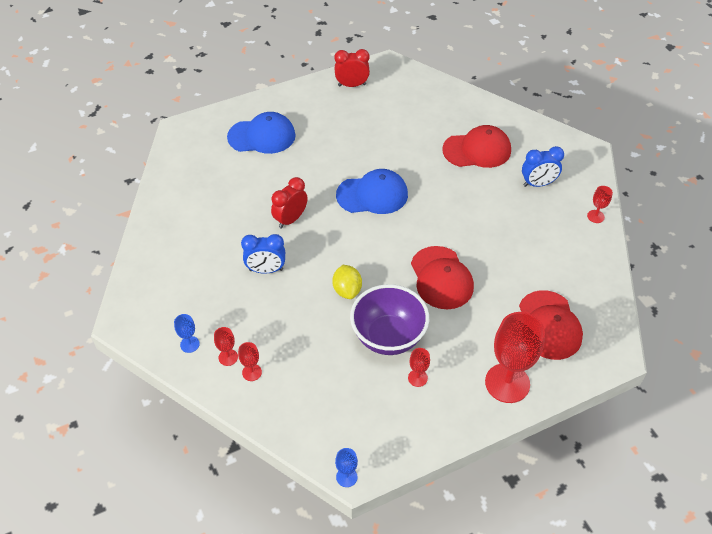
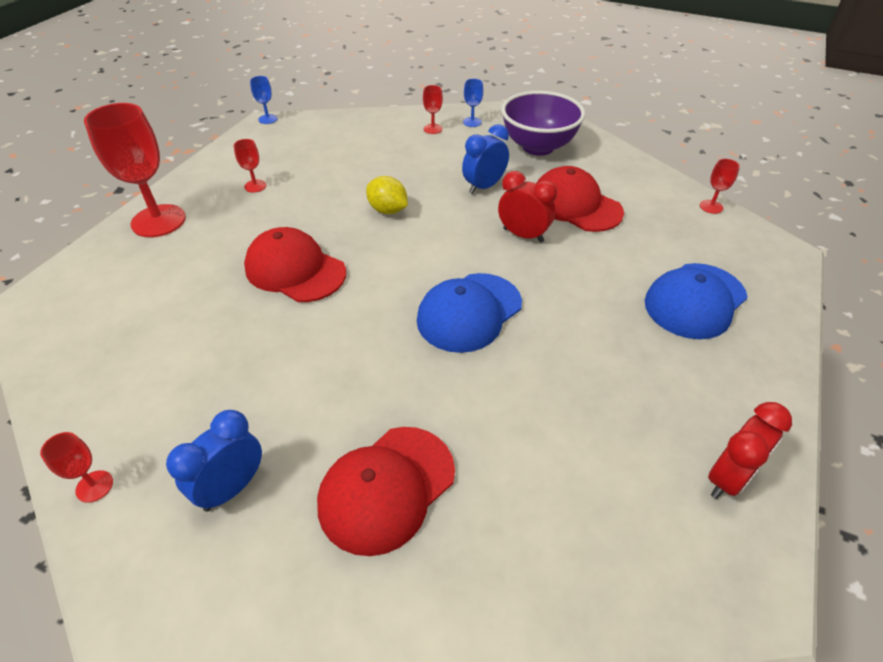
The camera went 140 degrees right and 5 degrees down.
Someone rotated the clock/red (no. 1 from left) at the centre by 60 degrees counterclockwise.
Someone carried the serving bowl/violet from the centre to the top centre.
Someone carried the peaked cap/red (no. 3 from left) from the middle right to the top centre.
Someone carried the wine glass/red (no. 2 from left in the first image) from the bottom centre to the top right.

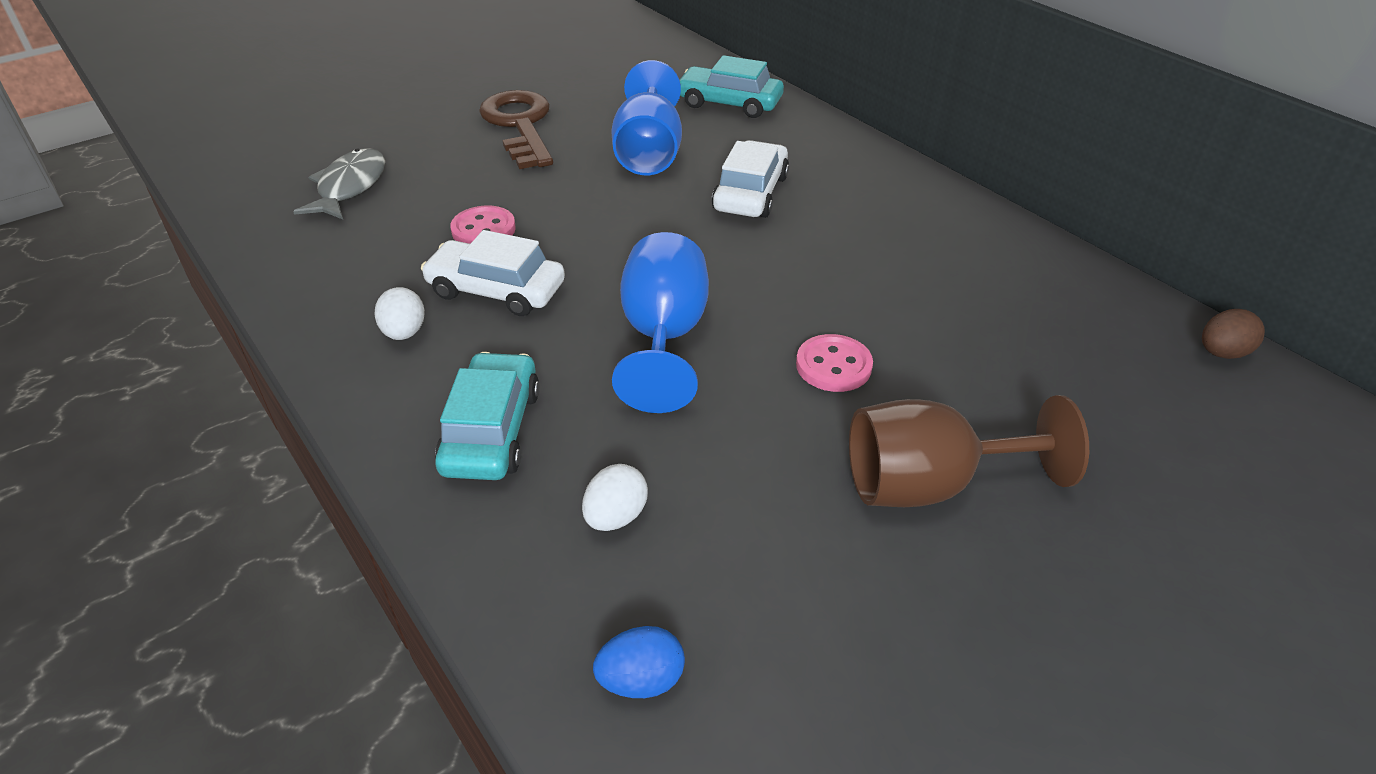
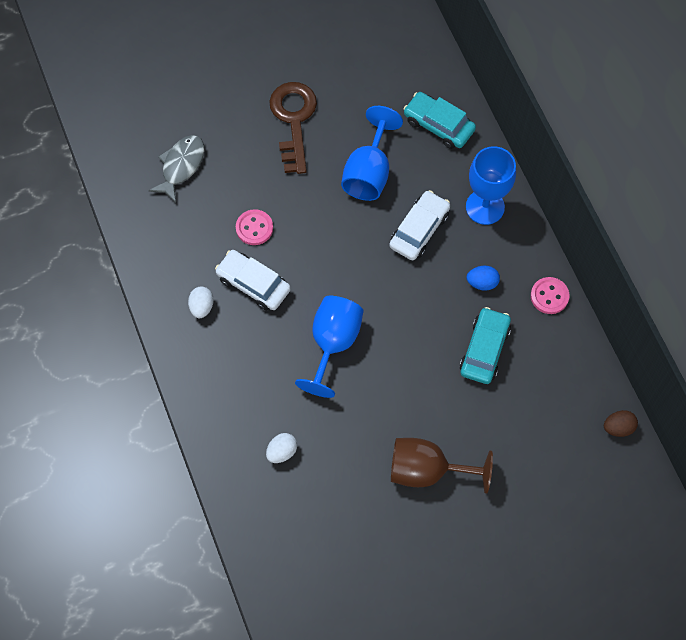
The camera went 15 degrees right and 25 degrees up.
Someone carried the shirt button/pink (no. 2 from left) from the centre to the middle right.
Someone carried the car/turquoise (no. 1 from left in the first image) from the centre to the middle right.
Someone carried the egg/blue from the bottom centre to the middle right.
Someone put down the wine glass/blue (no. 3 from left) at the top right.

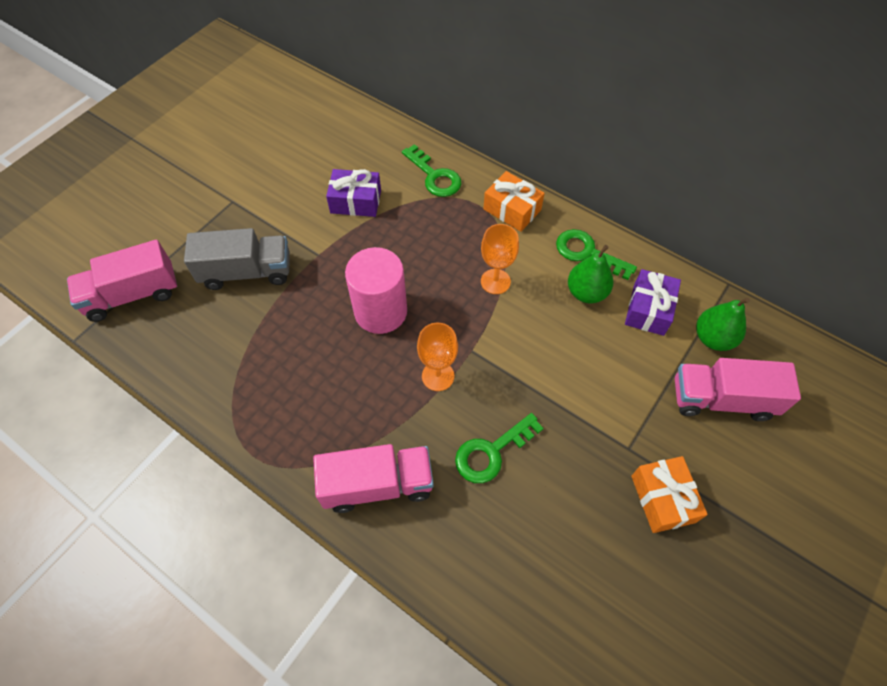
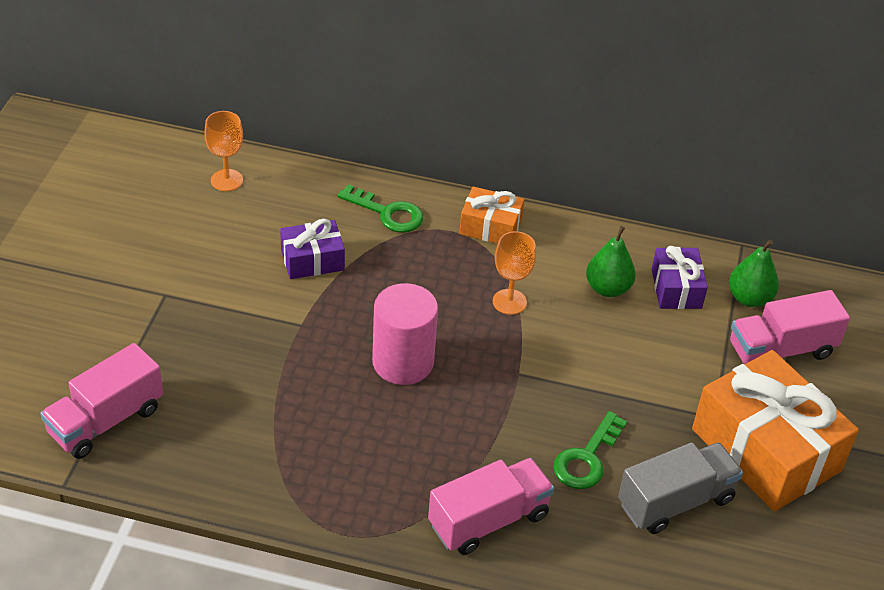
The camera went 25 degrees left and 15 degrees down.
Someone carried the truck/gray from the middle left to the bottom right.
Someone took away the key/leaf-green (no. 3 from left) at the middle right.
Someone carried the wine glass/orange (no. 1 from left) from the centre to the top left.
Someone scaled the present/orange (no. 2 from left) at the bottom right by 1.99.

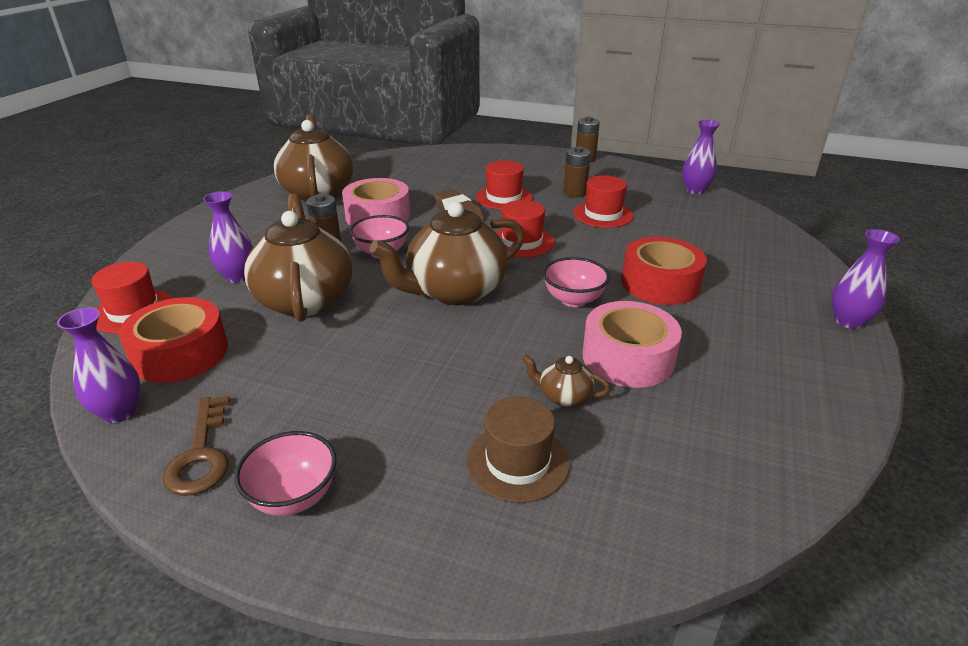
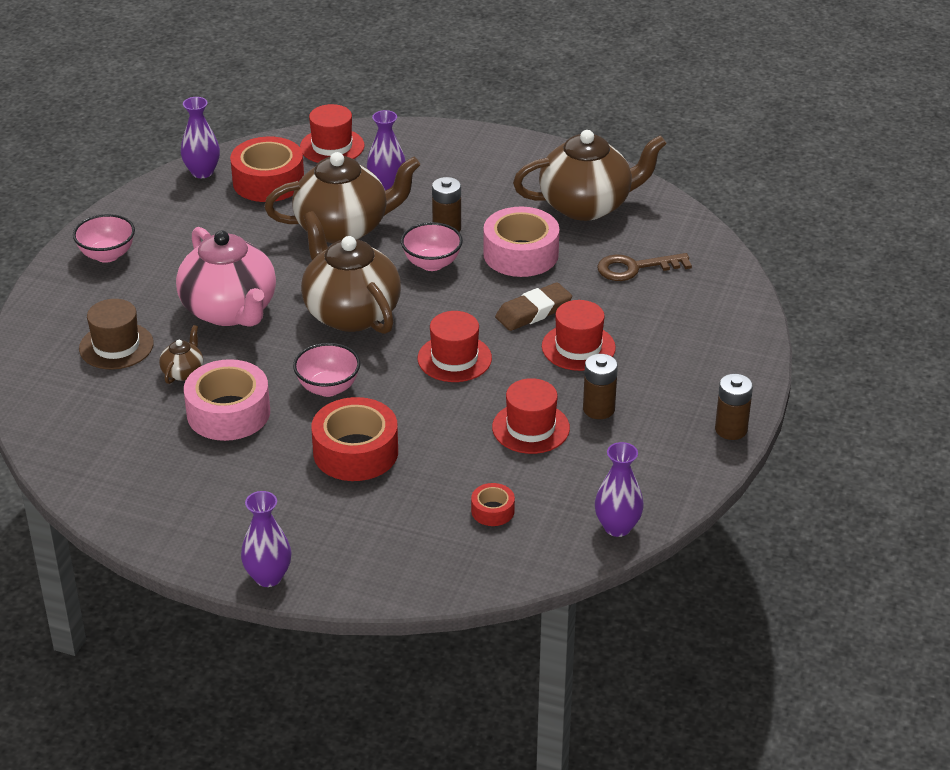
The camera went 90 degrees right and 5 degrees up.
Someone carried the key/brown from the bottom left to the middle right.
Someone put down the tea pot/pink at the middle left.
Someone put down the sticky tape/red (no. 3 from left) at the centre.

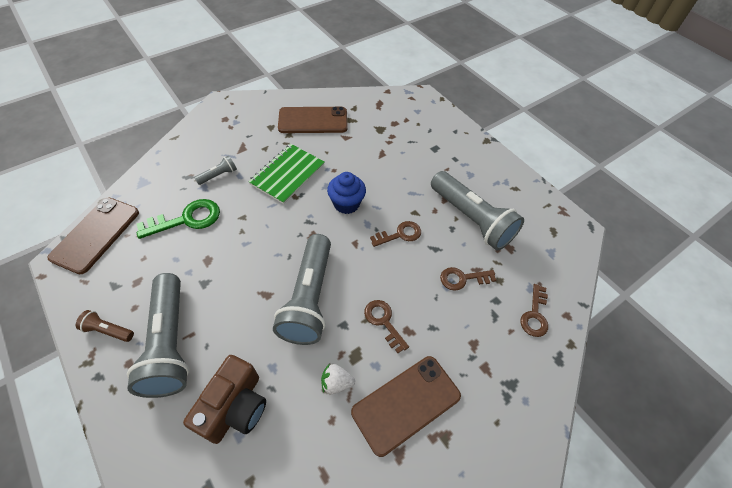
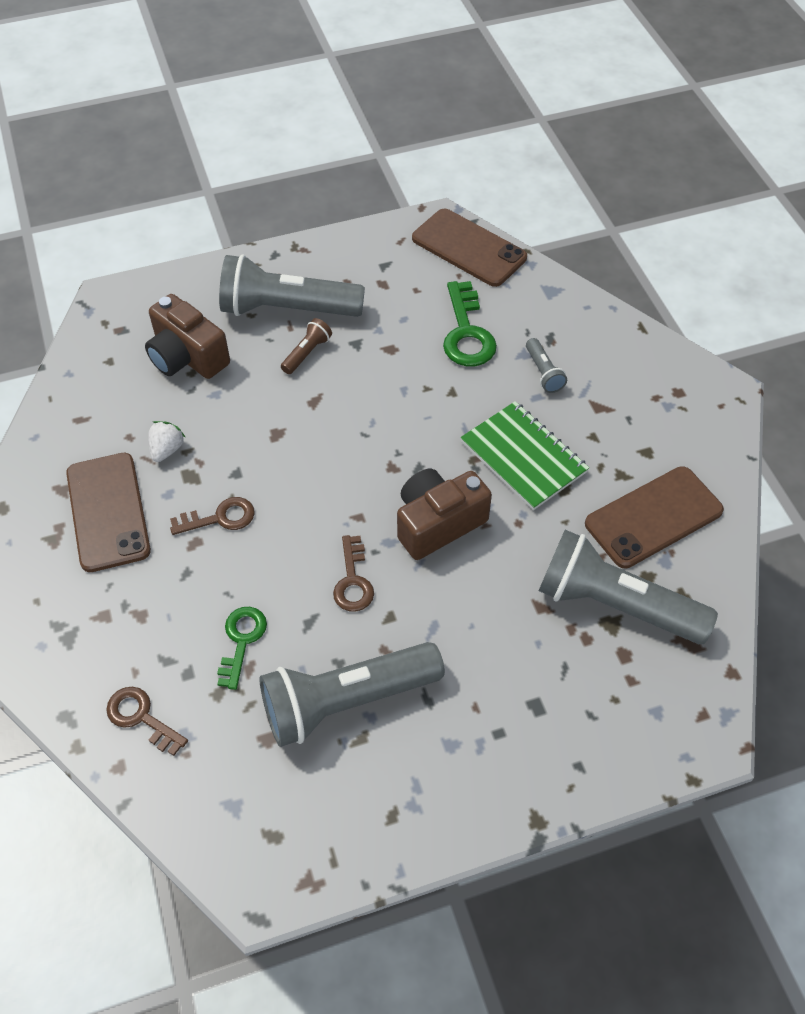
The camera went 110 degrees right and 0 degrees up.
Someone rotated the smartphone/brown (no. 2 from left in the first image) at the top centre by 45 degrees clockwise.
Someone swapped the muffin/blue at the centre for the compact camera/brown (no. 2 from left) at the centre.
Someone carried the torch/gray (no. 3 from left in the first image) from the centre to the middle right.
Someone repainted the key/brown (no. 3 from left) at the centre, which became the key/leaf-green (no. 1 from left) at the middle left.
Someone carried the torch/brown from the bottom left to the centre.

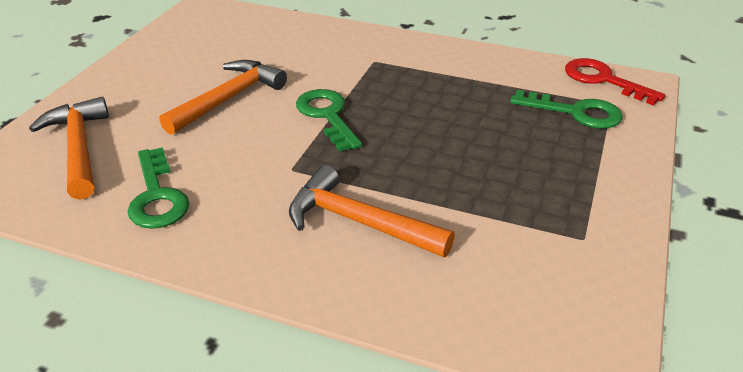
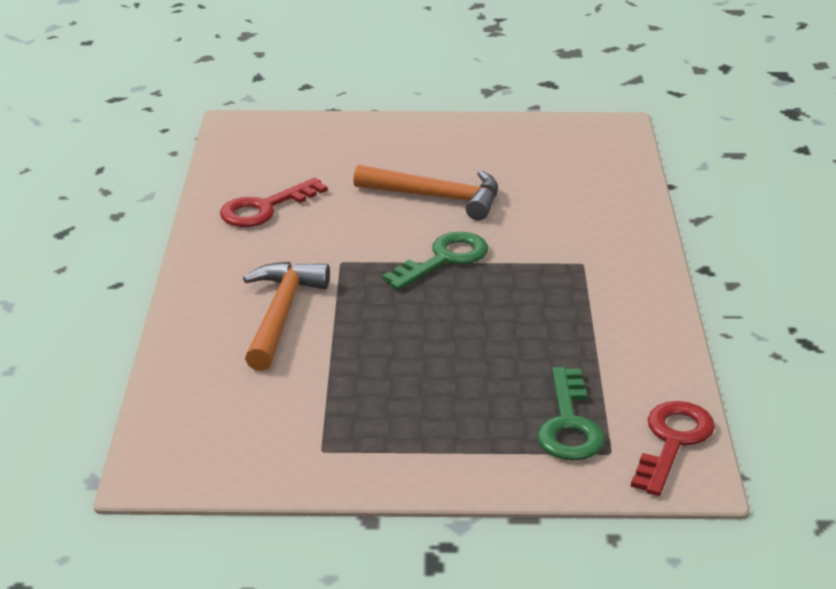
The camera went 70 degrees right and 5 degrees down.
Someone took away the claw hammer/orange (no. 1 from left) at the middle left.
Someone repainted the key/leaf-green (no. 1 from left) at the middle left, which became the key/red (no. 1 from left) at the middle left.

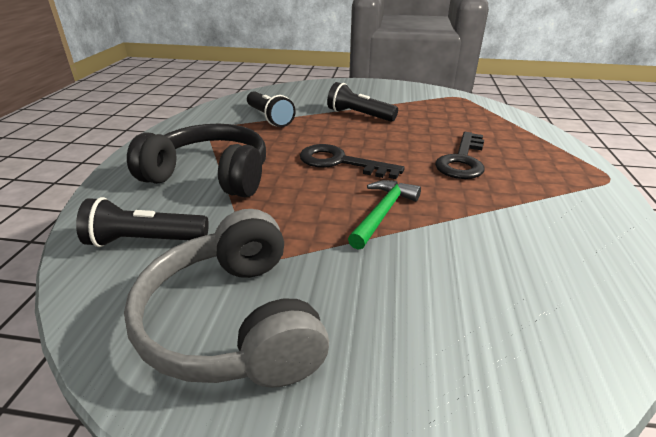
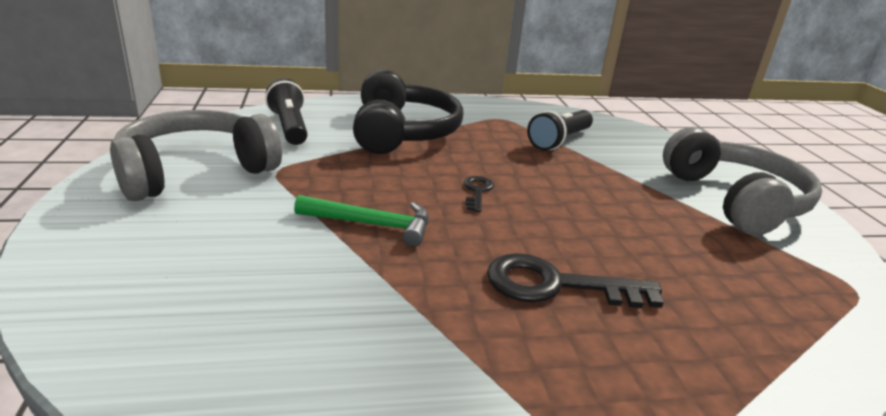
The camera went 70 degrees right and 5 degrees down.
Someone took away the torch/ebony (no. 3 from left) at the top centre.
Someone scaled the key/ebony (no. 1 from left) at the centre by 0.52.
Someone put down the over-ear headphones/gray (no. 2 from left) at the middle right.

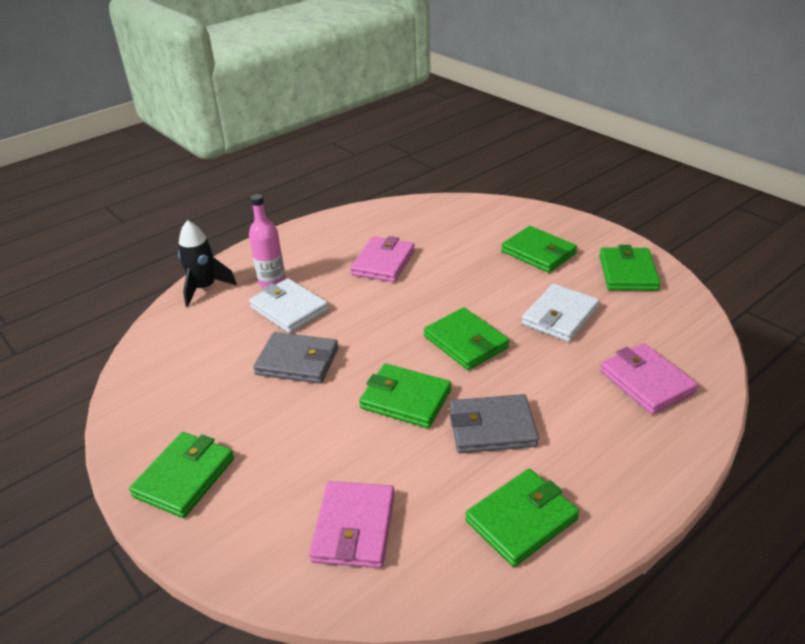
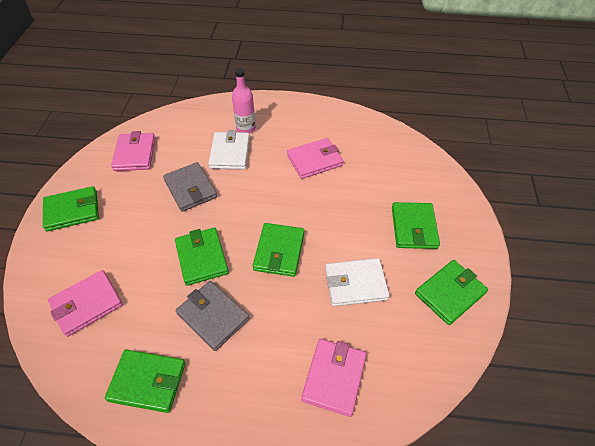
The camera went 45 degrees right and 15 degrees up.
Someone took away the spaceship/ebony at the middle left.
Someone put down the card wallet/pink (no. 2 from left) at the middle left.

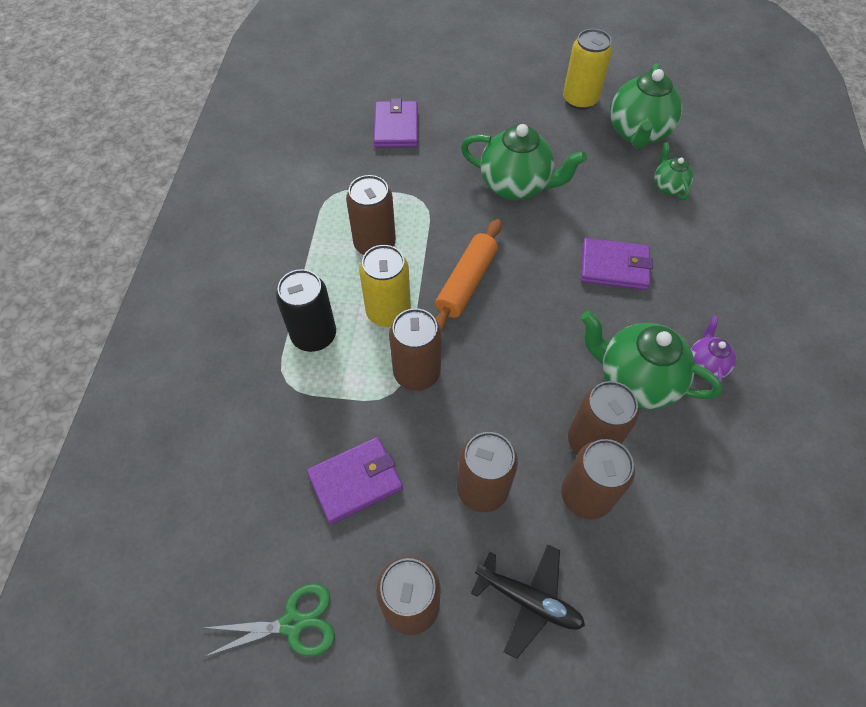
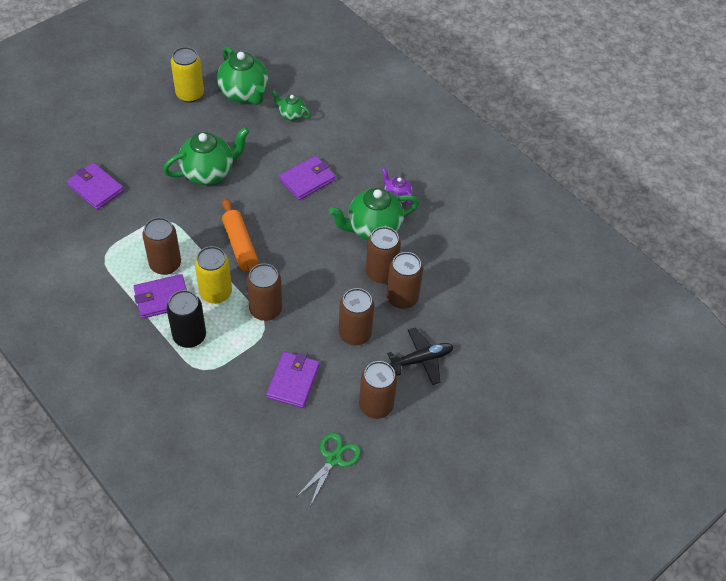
The camera went 50 degrees left and 5 degrees down.
Someone put down the card wallet/violet (no. 2 from left) at the middle left.

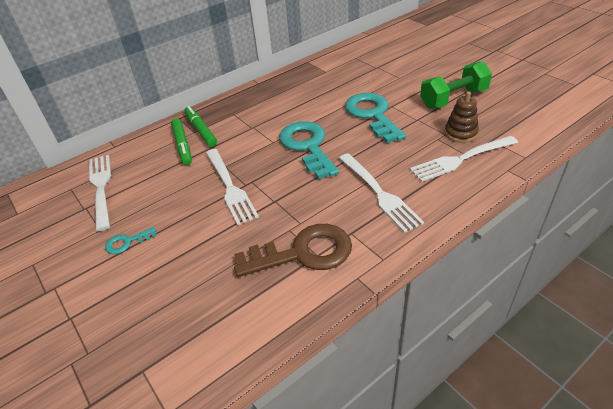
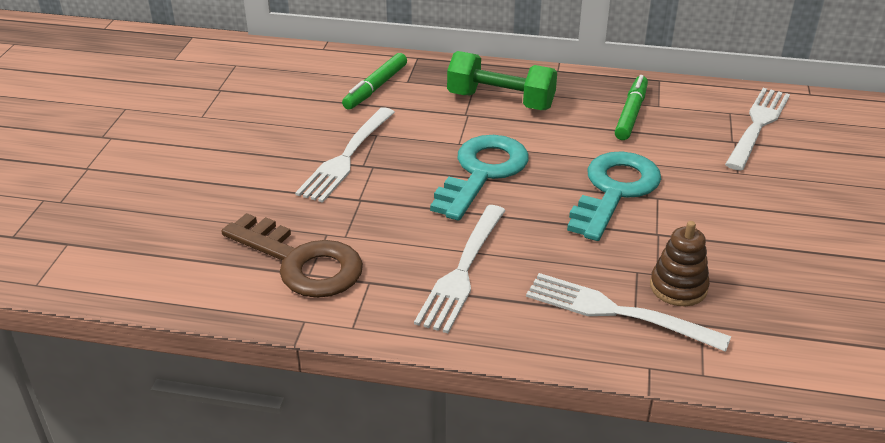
The camera went 45 degrees right and 5 degrees down.
Someone carried the hand weight/leaf-green from the top right to the top centre.
Someone carried the marker pen/leaf-green (no. 2 from left) from the top left to the top right.
Someone carried the dinner fork/pure white (no. 1 from left in the first image) from the middle left to the top right.
Someone took away the key/turquoise (no. 1 from left) at the middle left.

